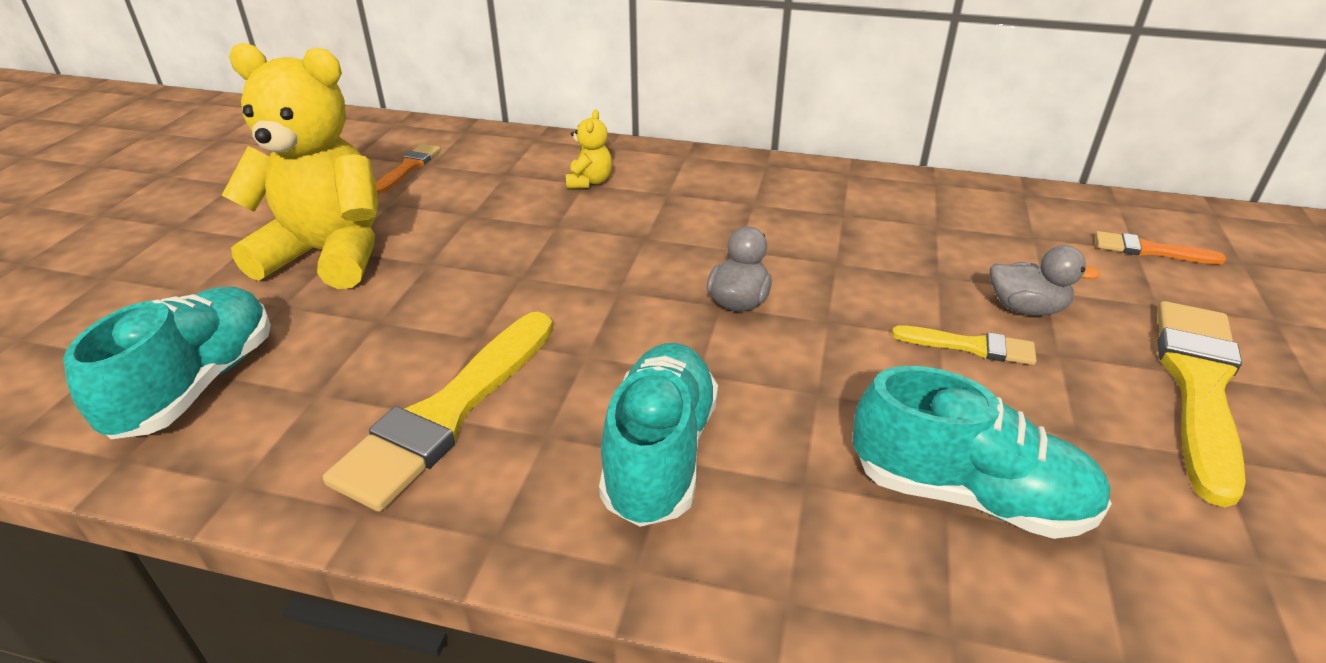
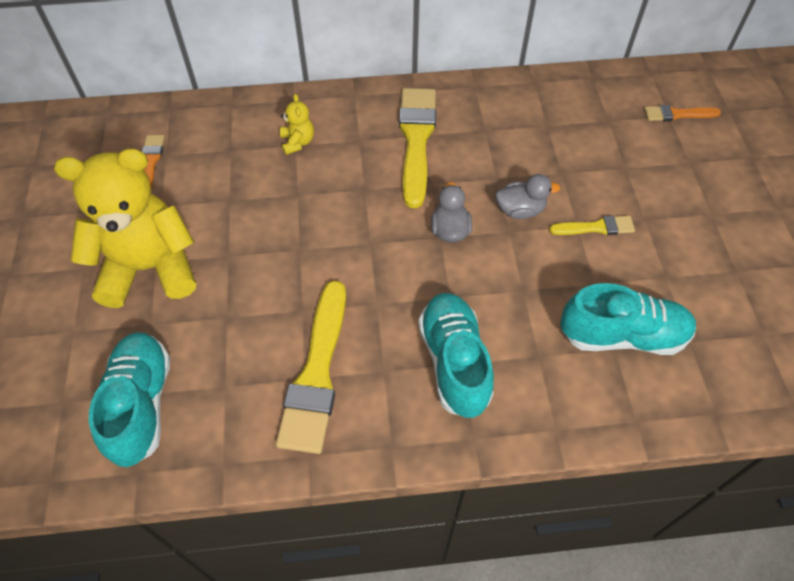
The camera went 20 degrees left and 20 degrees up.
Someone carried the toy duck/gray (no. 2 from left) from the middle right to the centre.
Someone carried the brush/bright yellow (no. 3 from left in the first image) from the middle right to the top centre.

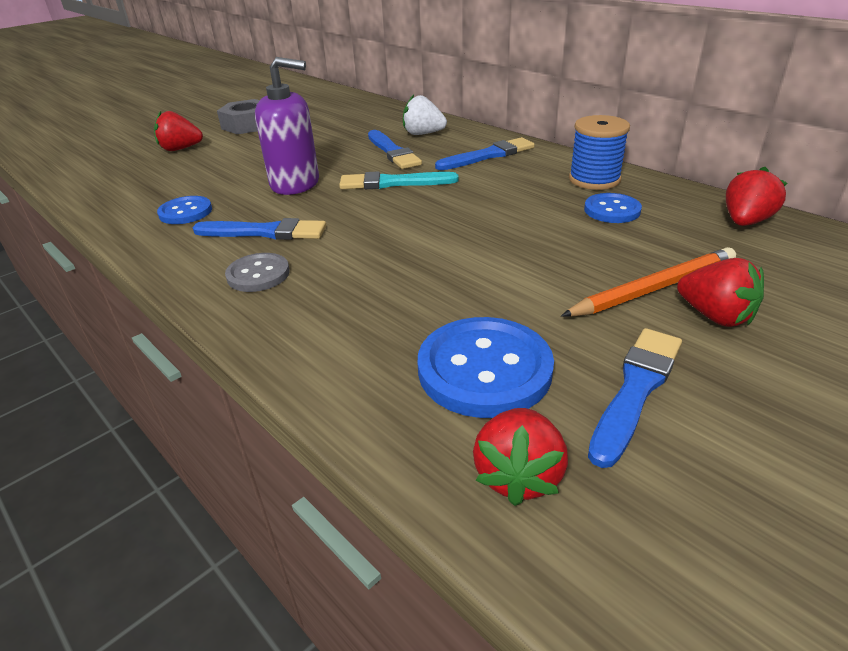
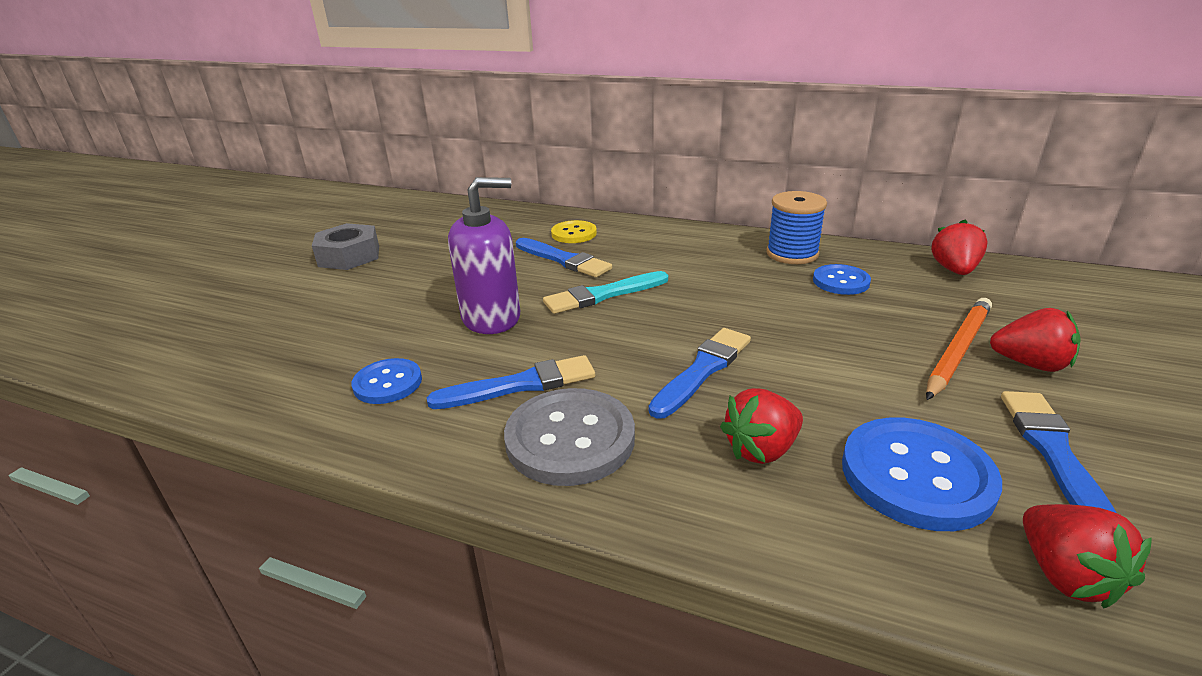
The camera went 25 degrees left and 5 degrees down.
Someone swapped the berry/pure white at the top centre for the shirt button/bright yellow at the centre.
Someone carried the berry/red (no. 1 from left) from the top left to the centre.
Someone carried the brush/blue (no. 3 from left) from the top centre to the centre.
Someone scaled the shirt button/gray at the middle left by 1.70.

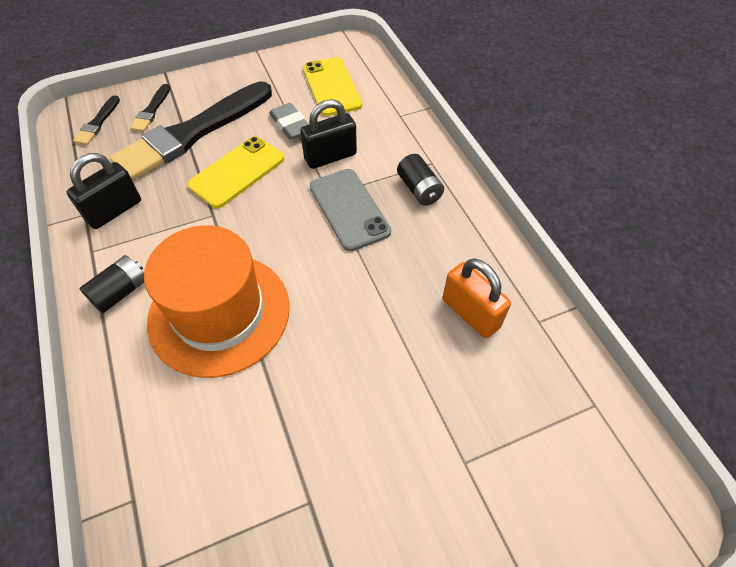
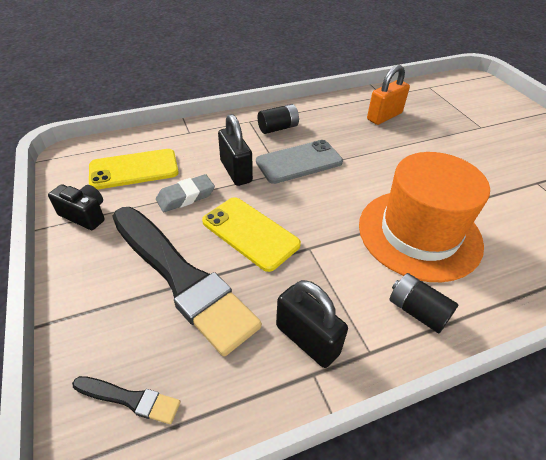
The camera went 90 degrees left and 10 degrees down.
Someone took away the brush/ebony (no. 2 from left) at the top left.
Someone put down the compact camera/ebony at the middle left.

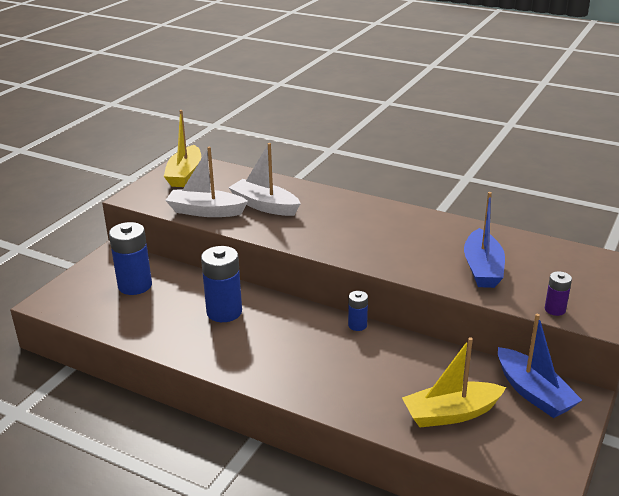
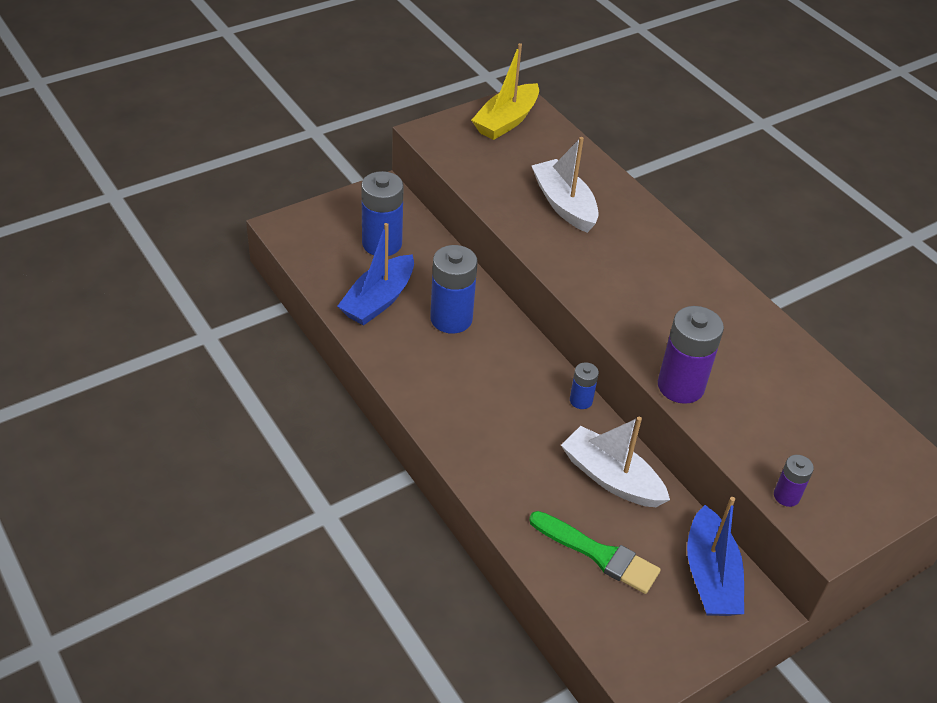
The camera went 25 degrees right and 15 degrees up.
Someone carried the toy boat/pure white (no. 1 from left in the first image) from the middle left to the centre.
Someone carried the toy boat/blue (no. 1 from left) from the middle right to the centre.
Someone swapped the toy boat/bright yellow (no. 2 from left) at the bottom right for the brush/leaf-green at the bottom centre.
Someone put down the battery/violet (no. 1 from left) at the middle right.

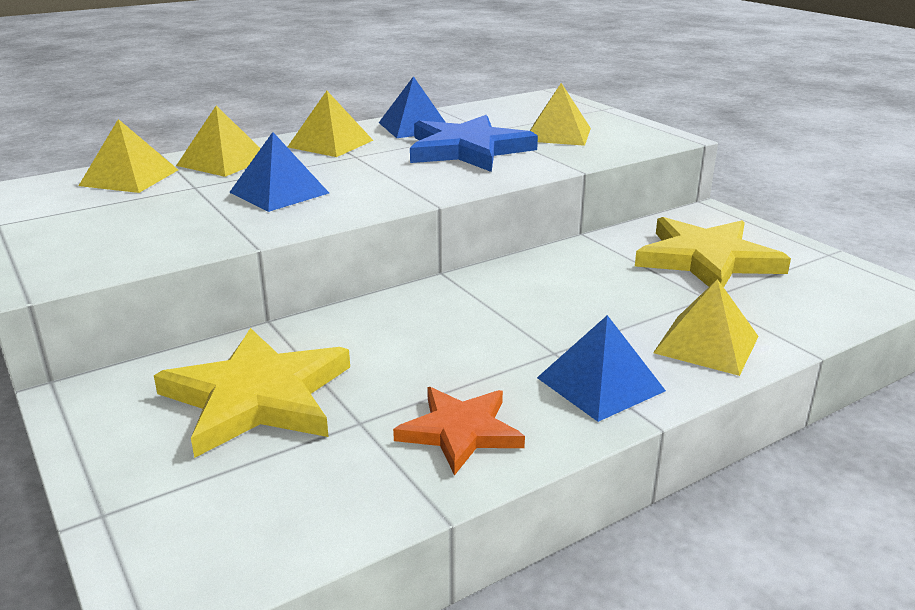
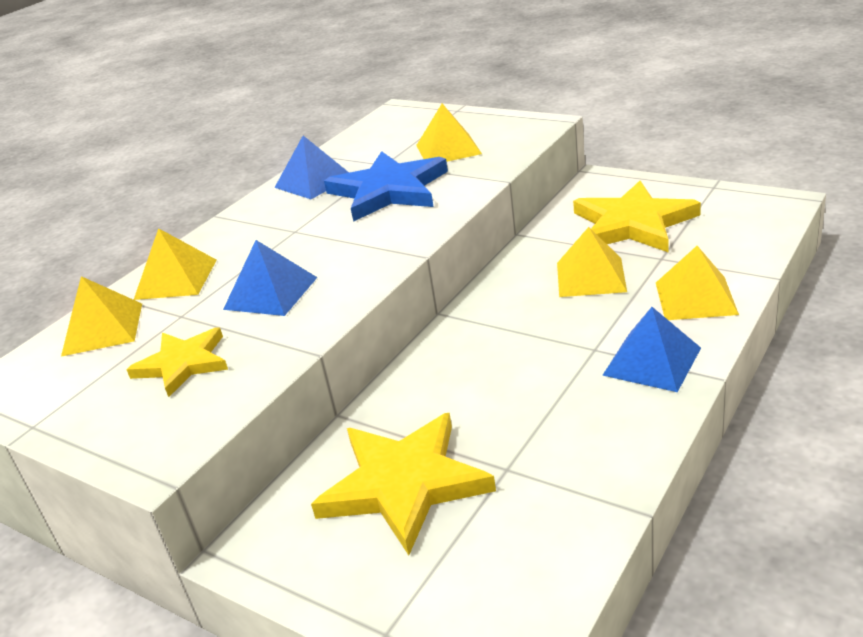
The camera went 20 degrees left and 5 degrees up.
Someone carried the pyramid/bright yellow (no. 3 from left in the first image) from the top centre to the middle right.
Someone took away the star/orange at the bottom centre.
Someone put down the star/bright yellow (no. 1 from left) at the middle left.

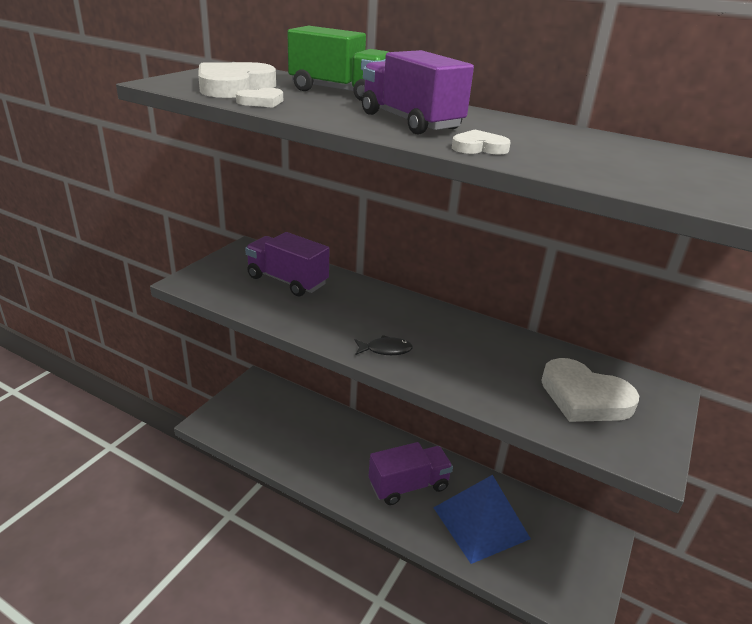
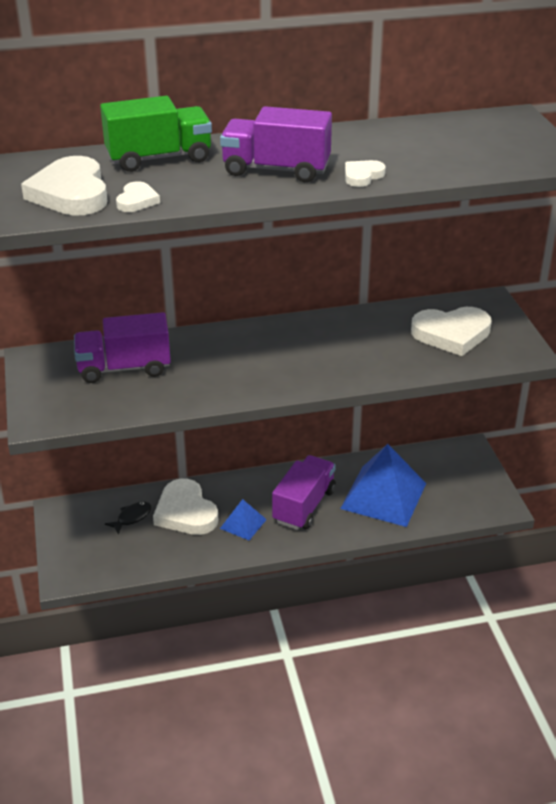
The camera went 40 degrees left and 5 degrees up.
Someone carried the fish/ebony from the centre to the middle left.
Someone put down the love heart/pure white (no. 3 from left) at the middle left.
Someone put down the pyramid/blue (no. 1 from left) at the centre.

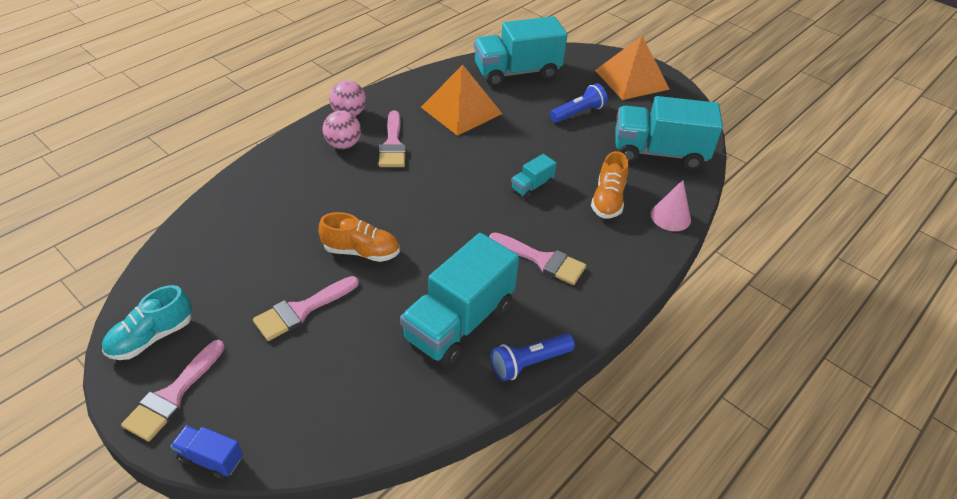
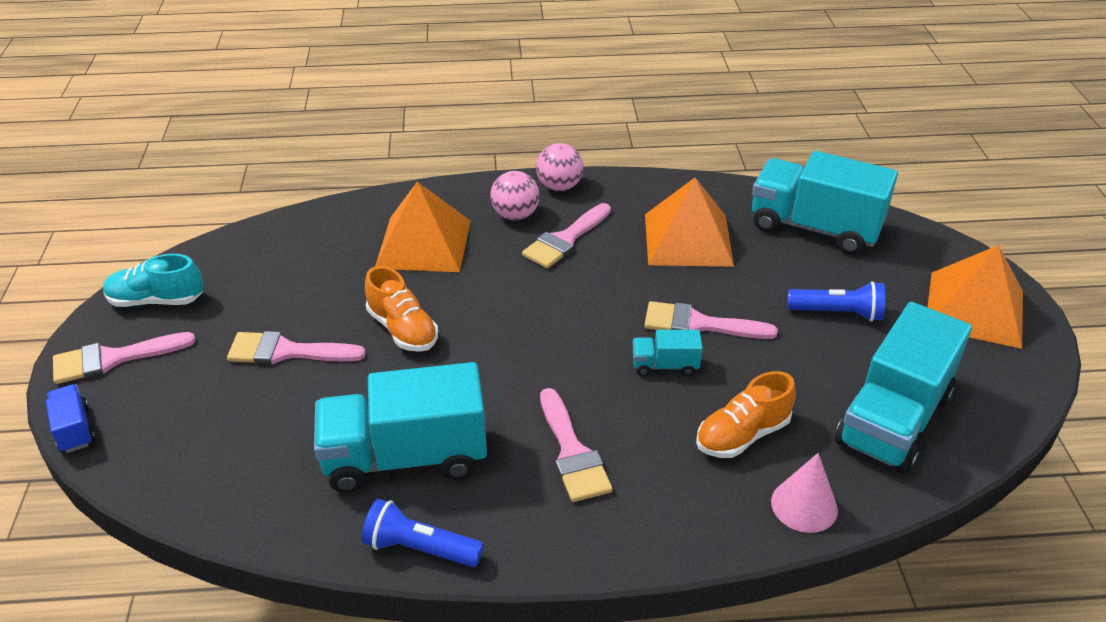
The camera went 45 degrees right and 5 degrees down.
Someone rotated the truck/turquoise (no. 4 from left) at the top right by 105 degrees counterclockwise.
Someone put down the pyramid/orange (no. 1 from left) at the centre.
Someone put down the brush/pink (no. 5 from left) at the centre.

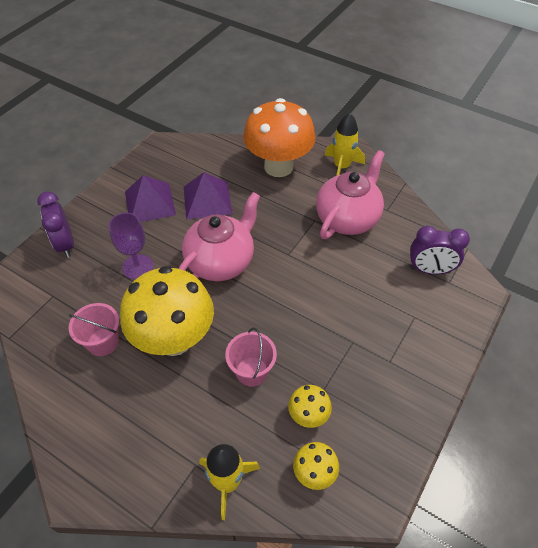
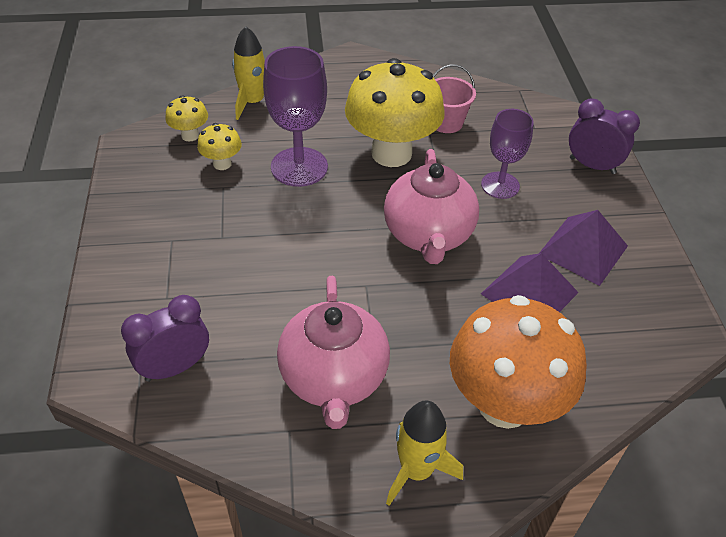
The camera went 140 degrees right and 5 degrees down.
Someone swapped the bucket/pink (no. 2 from left) at the centre for the wine glass/violet (no. 1 from left) at the top centre.

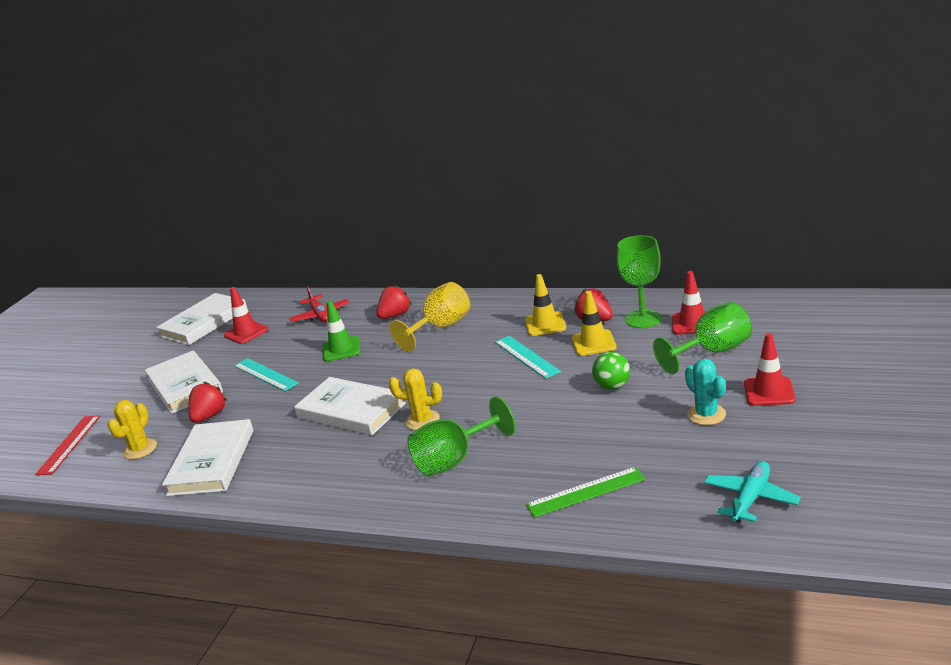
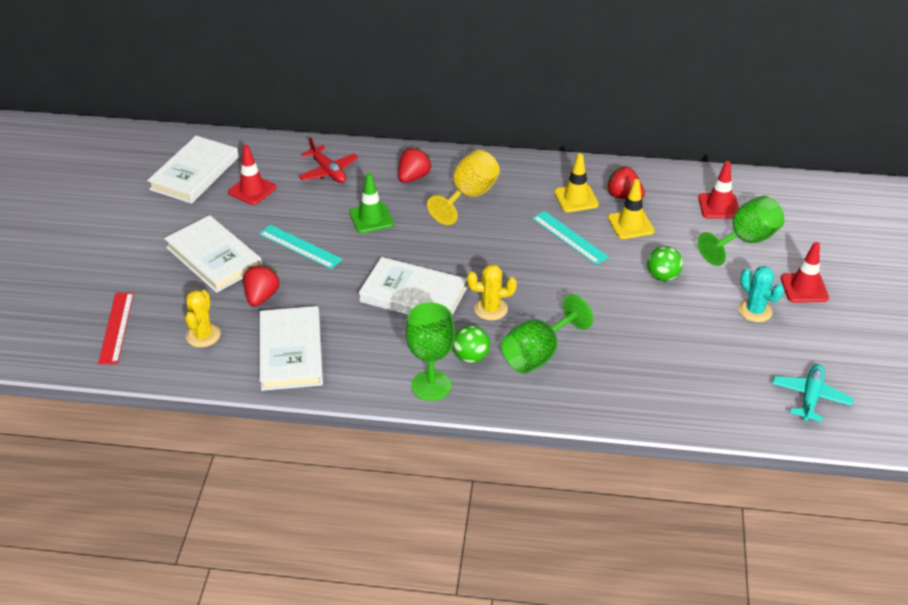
The camera went 15 degrees left and 15 degrees up.
Someone carried the wine glass/leaf-green (no. 2 from left in the first image) from the middle right to the centre.
Someone took away the measuring stick/leaf-green at the bottom centre.
Someone put down the ball/leaf-green (no. 1 from left) at the centre.

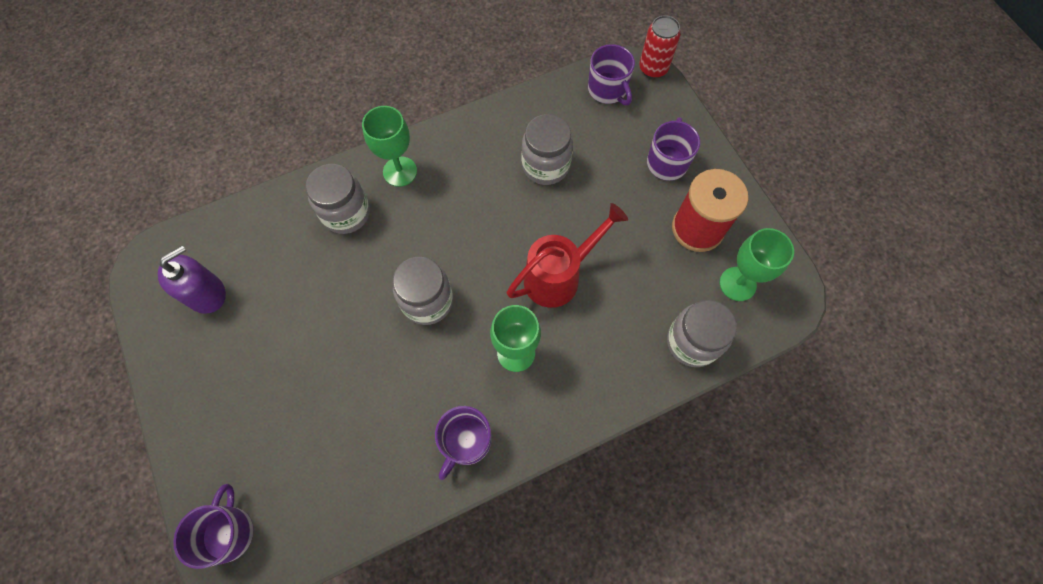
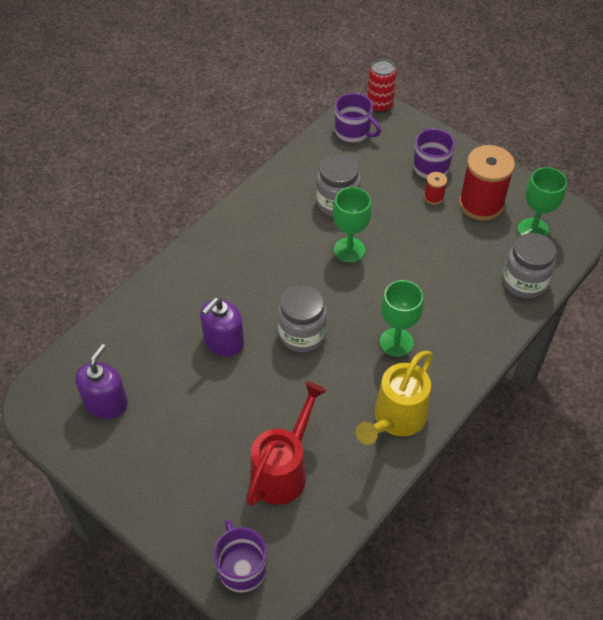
The camera went 25 degrees left and 15 degrees down.
Someone carried the wine glass/leaf-green (no. 1 from left) from the top centre to the centre.
Someone took away the jar/gray (no. 1 from left) at the middle left.
Someone carried the watering can/red from the centre to the bottom centre.
Someone swapped the mug/violet (no. 2 from left) at the bottom centre for the watering can/bright yellow at the centre.
Someone put down the reel of thread/red (no. 1 from left) at the top right.
Someone put down the soap dispenser/violet (no. 2 from left) at the centre.

